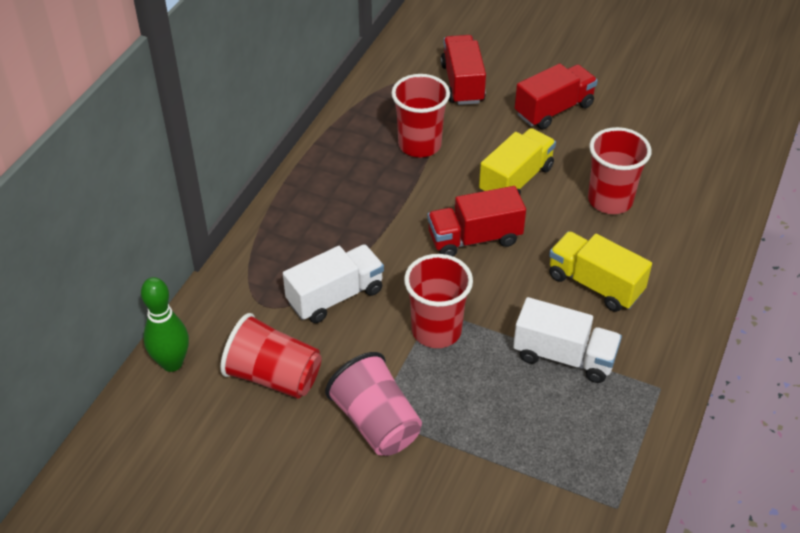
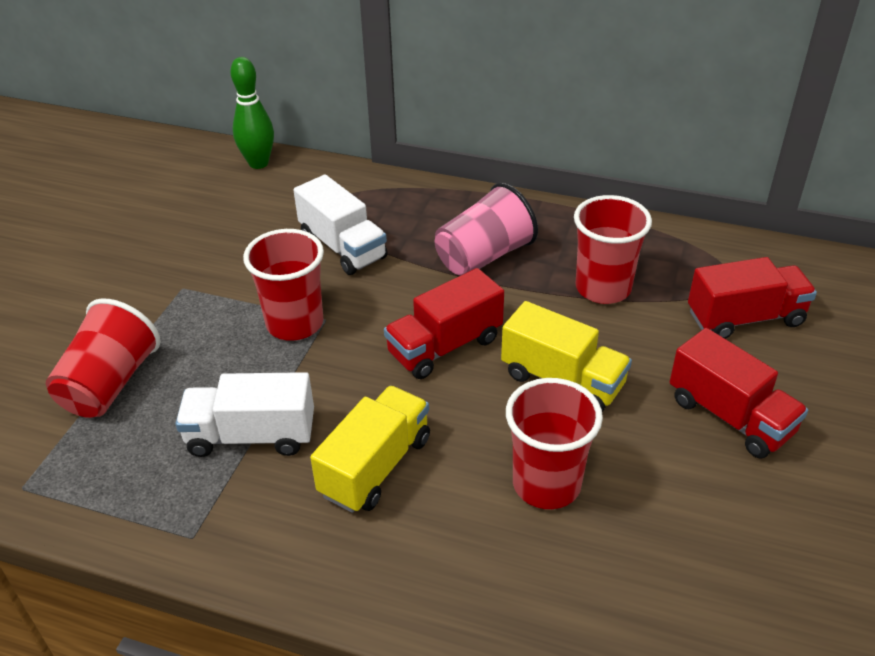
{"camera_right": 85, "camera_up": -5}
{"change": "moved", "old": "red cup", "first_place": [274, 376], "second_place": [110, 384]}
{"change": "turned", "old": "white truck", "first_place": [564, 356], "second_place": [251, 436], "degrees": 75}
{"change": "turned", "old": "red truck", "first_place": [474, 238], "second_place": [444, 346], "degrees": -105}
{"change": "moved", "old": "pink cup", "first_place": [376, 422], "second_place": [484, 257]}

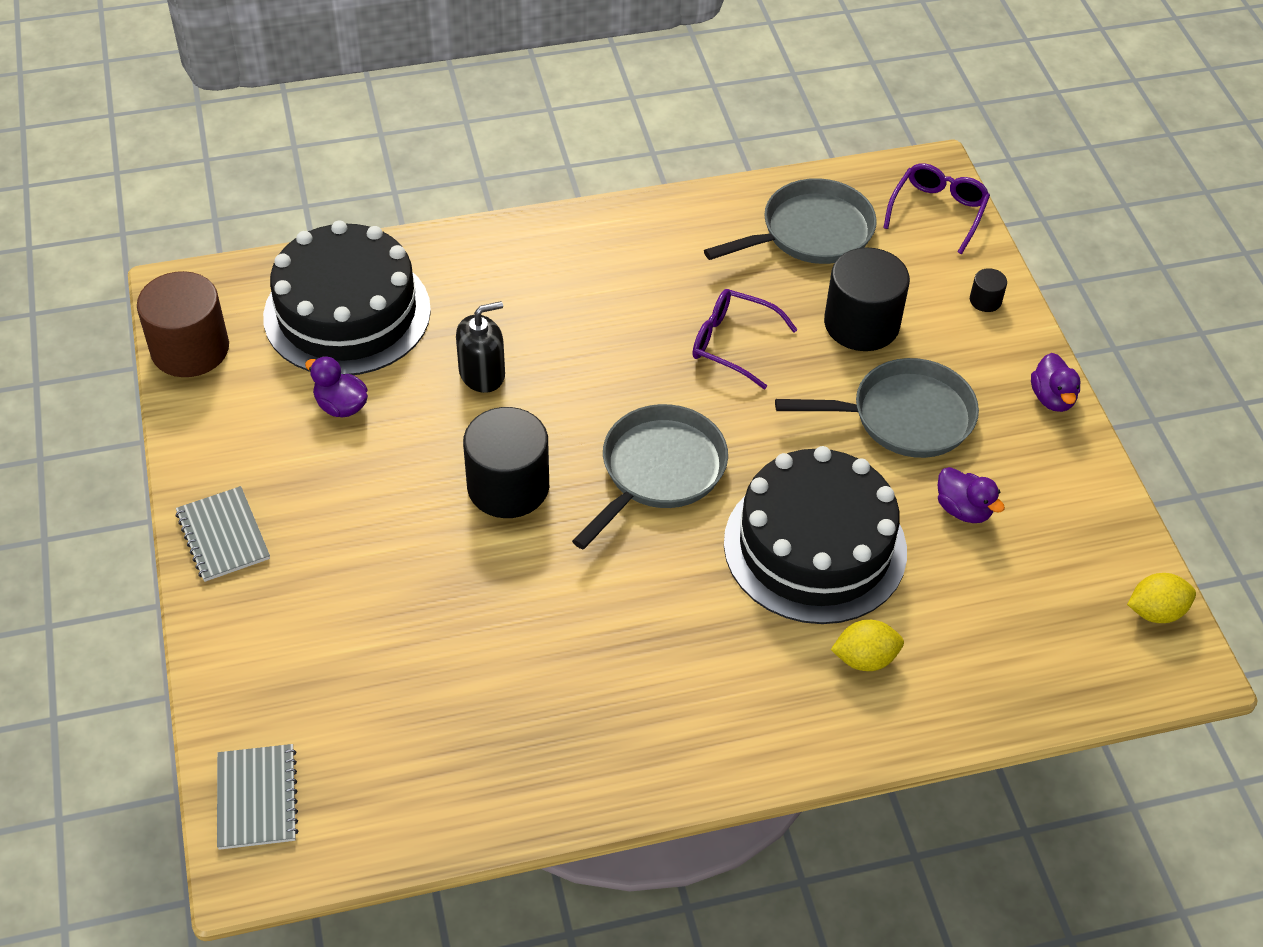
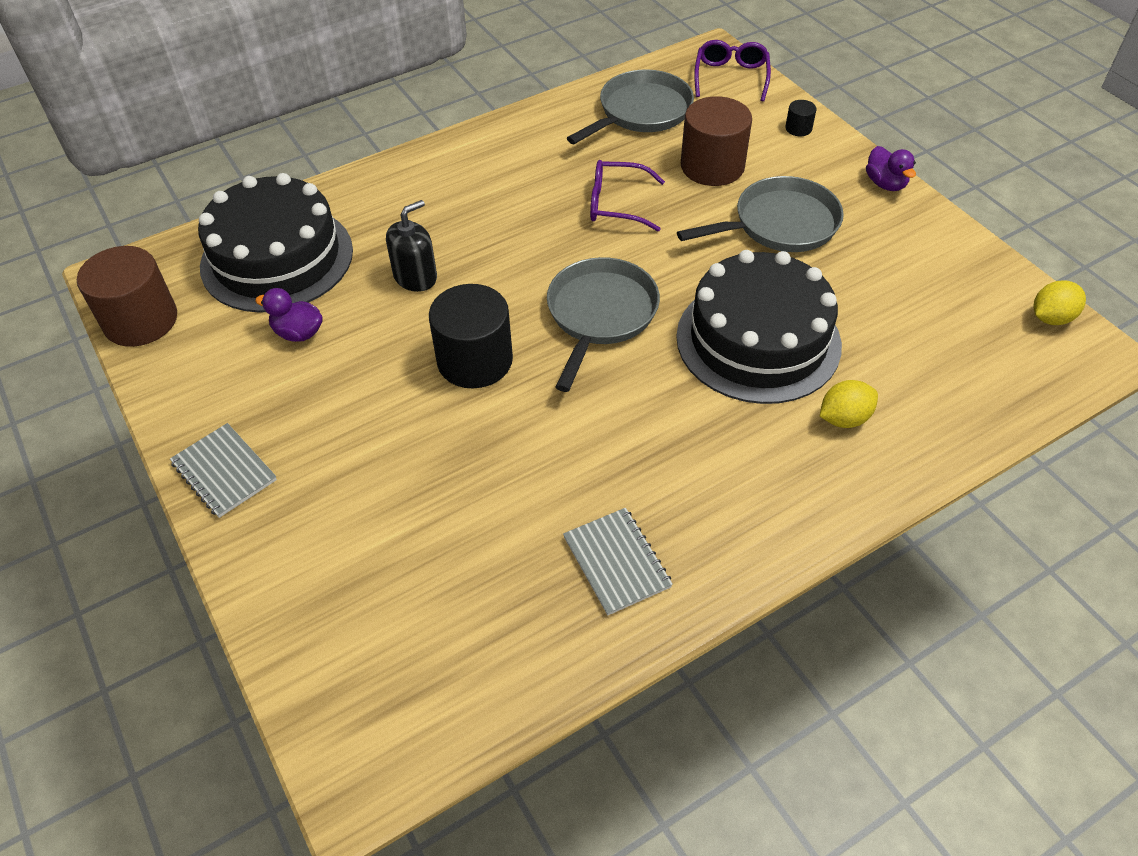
{"camera_right": -15, "camera_up": 0}
{"change": "moved", "old": "grey notebook", "first_place": [257, 798], "second_place": [616, 562]}
{"change": "recoloured", "old": "black cylinder", "new": "brown cylinder", "first_place": [861, 324], "second_place": [712, 166]}
{"change": "removed", "old": "purple duck", "first_place": [963, 509]}

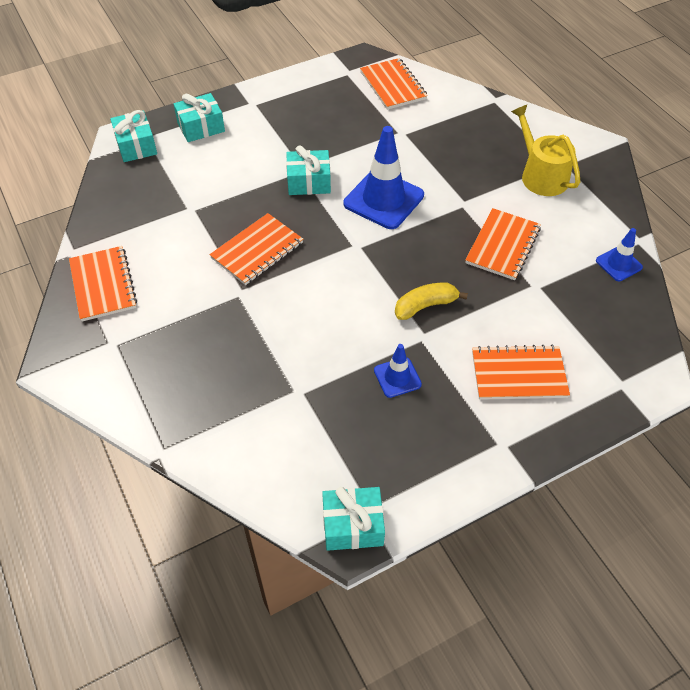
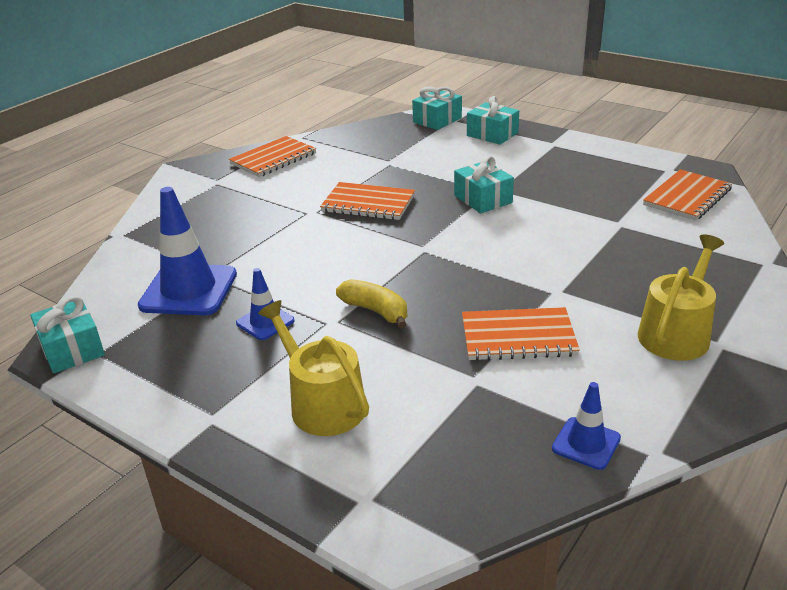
{"camera_right": 65, "camera_up": -20}
{"change": "moved", "old": "blue traffic cone", "first_place": [383, 199], "second_place": [189, 290]}
{"change": "replaced", "old": "orange notebook", "new": "yellow watering can", "first_place": [518, 374], "second_place": [322, 403]}

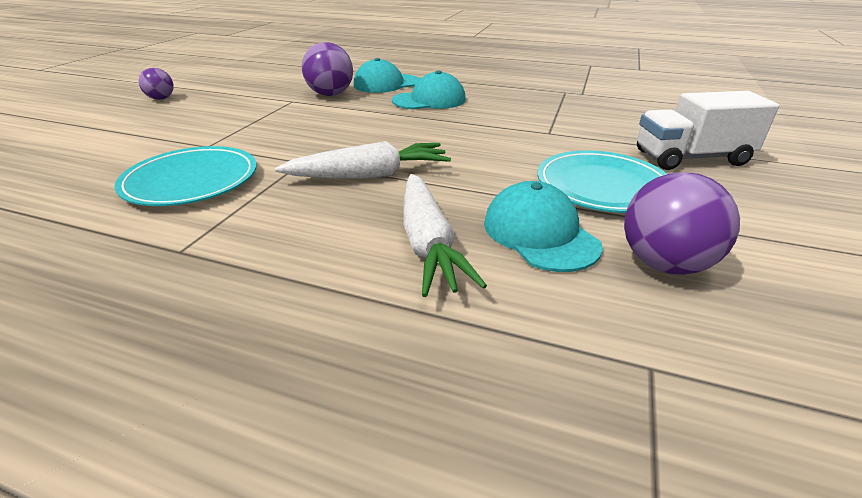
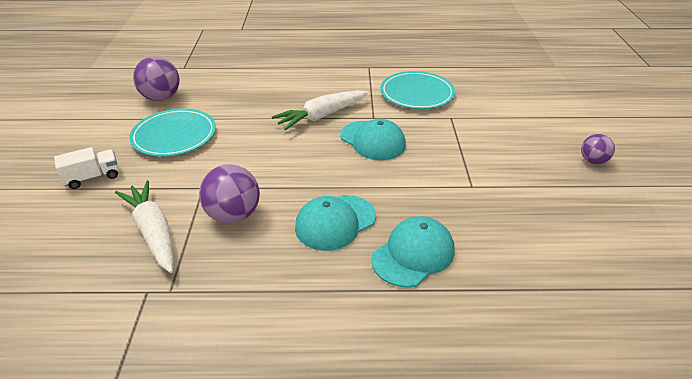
{"camera_right": 160, "camera_up": 5}
{"change": "resized", "old": "white truck", "first_place": [691, 158], "second_place": [93, 177], "factor": 0.62}
{"change": "moved", "old": "white carrot", "first_place": [428, 243], "second_place": [153, 232]}
{"change": "moved", "old": "purple ball", "first_place": [330, 94], "second_place": [233, 215]}
{"change": "moved", "old": "turquoise cap", "first_place": [540, 233], "second_place": [372, 140]}

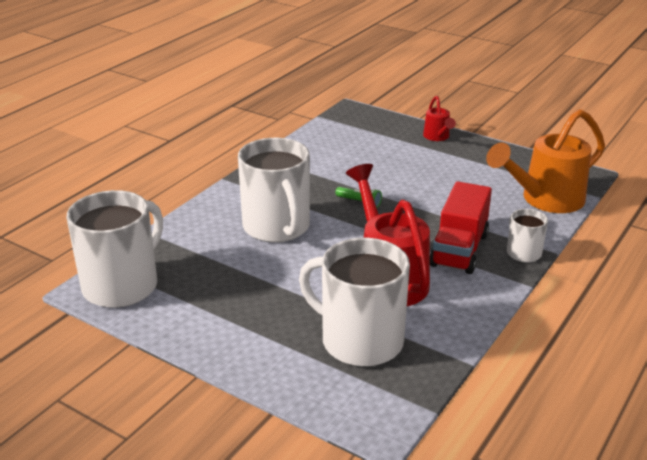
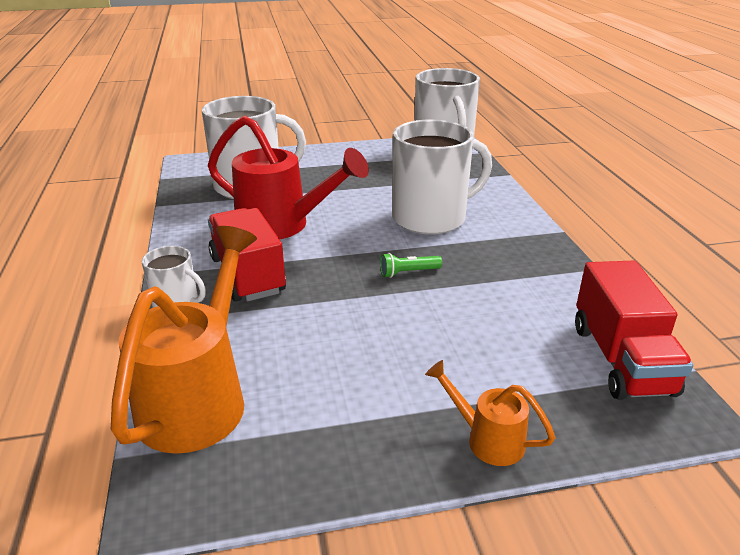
{"camera_right": 135, "camera_up": 0}
{"change": "turned", "old": "white mug", "first_place": [277, 227], "second_place": [431, 218], "degrees": 135}
{"change": "recoloured", "old": "red watering can", "new": "orange watering can", "first_place": [437, 137], "second_place": [487, 439]}
{"change": "added", "new": "red truck", "second_place": [621, 359]}

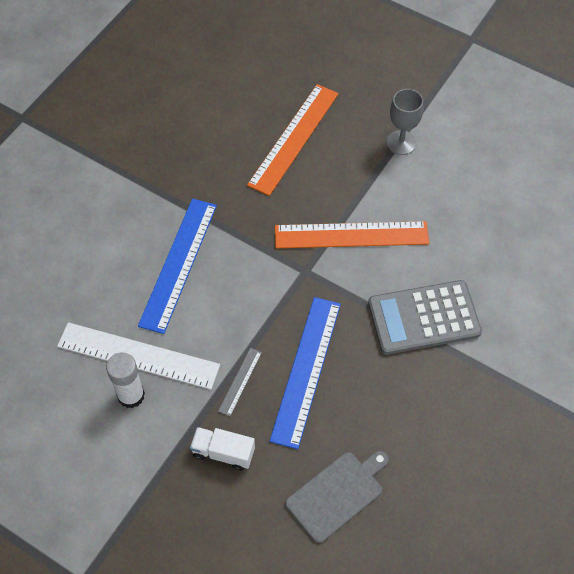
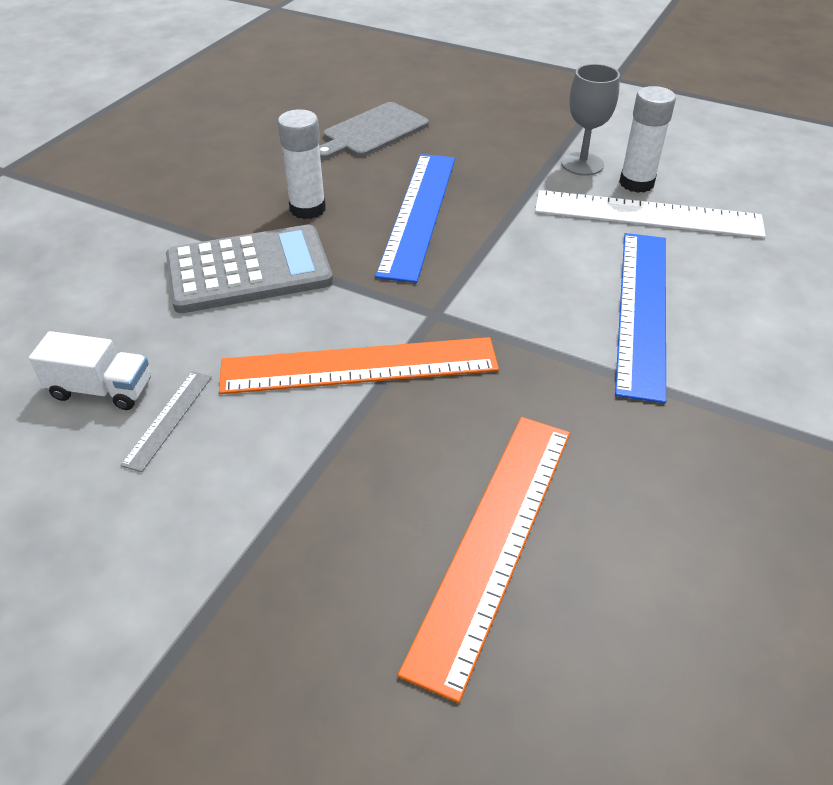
{"camera_right": 175, "camera_up": -15}
{"change": "moved", "old": "white truck", "first_place": [223, 453], "second_place": [101, 390]}
{"change": "moved", "old": "grey ruler", "first_place": [240, 381], "second_place": [168, 419]}
{"change": "added", "new": "white glue stick", "second_place": [307, 209]}
{"change": "moved", "old": "grey goblet", "first_place": [401, 142], "second_place": [582, 164]}

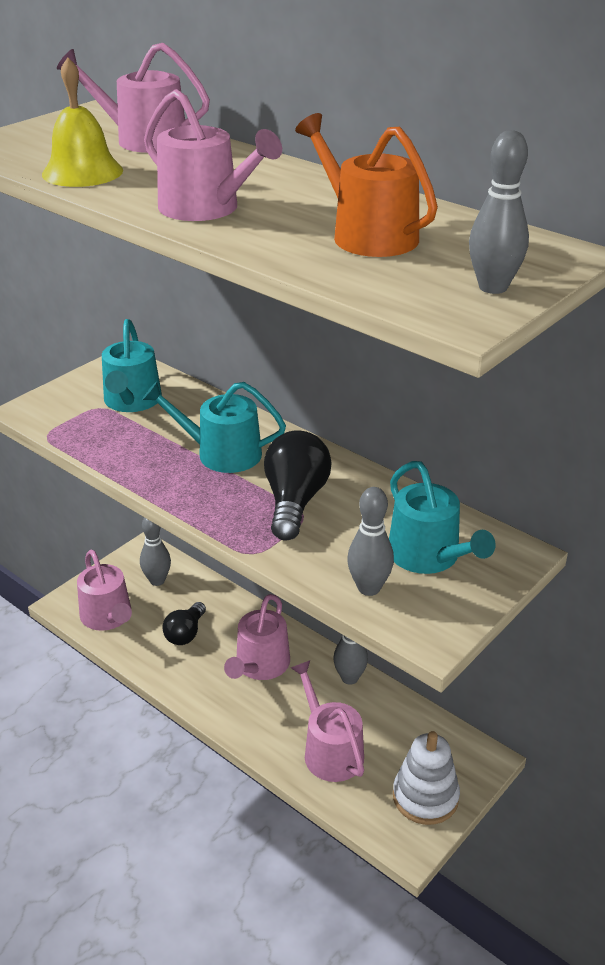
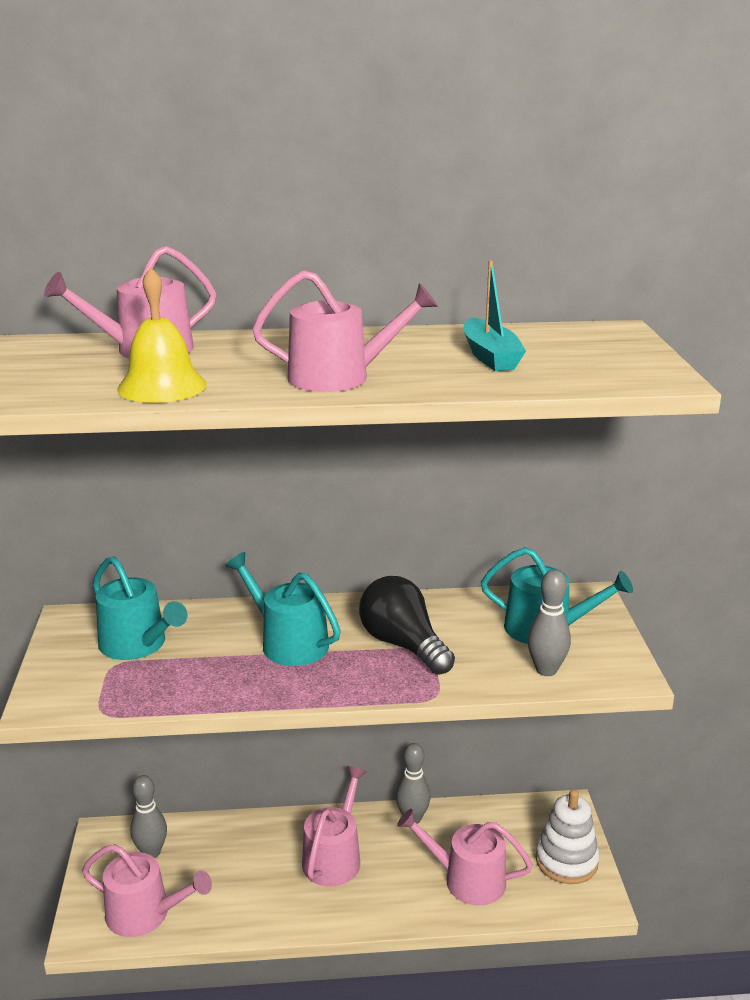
{"camera_right": -45, "camera_up": -10}
{"change": "turned", "old": "turquoise watering can", "first_place": [221, 453], "second_place": [288, 643], "degrees": 75}
{"change": "turned", "old": "pink watering can", "first_place": [260, 665], "second_place": [334, 857], "degrees": -135}
{"change": "replaced", "old": "orange watering can", "new": "turquoise boat", "first_place": [367, 235], "second_place": [490, 356]}
{"change": "removed", "old": "black light bulb", "first_place": [185, 633]}
{"change": "removed", "old": "grey bowling pin", "first_place": [493, 287]}

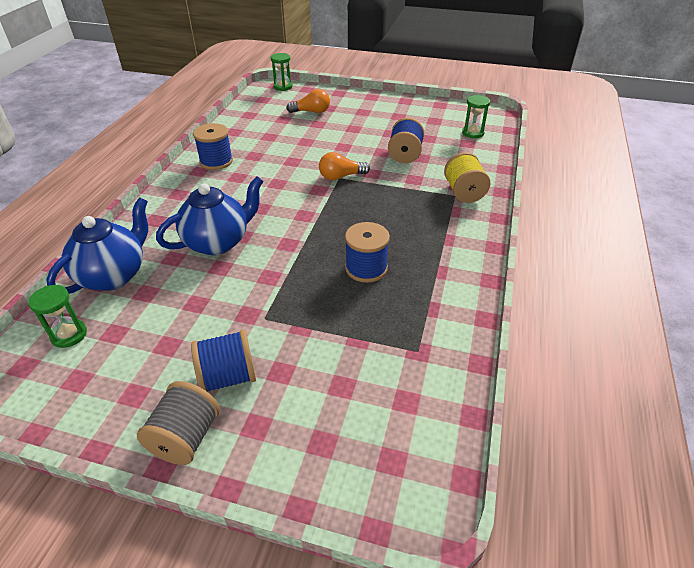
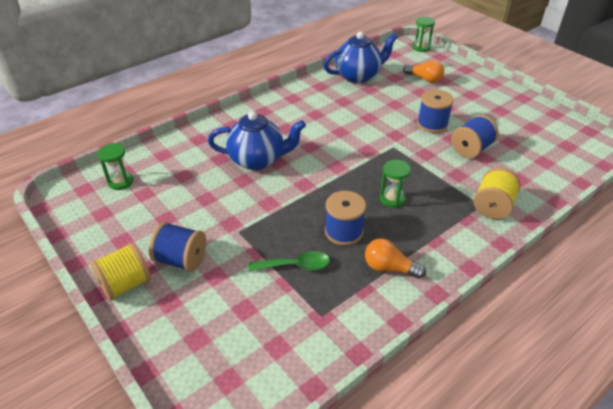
{"camera_right": 35, "camera_up": 0}
{"change": "recoloured", "old": "grey spool", "new": "yellow spool", "first_place": [185, 438], "second_place": [125, 284]}
{"change": "added", "new": "green spoon", "second_place": [295, 266]}
{"change": "moved", "old": "blue teapot", "first_place": [114, 275], "second_place": [358, 76]}
{"change": "moved", "old": "orange light bulb", "first_place": [341, 176], "second_place": [389, 268]}
{"change": "moved", "old": "green hourglass", "first_place": [473, 133], "second_place": [392, 199]}
{"change": "moved", "old": "blue spool", "first_place": [216, 161], "second_place": [432, 124]}

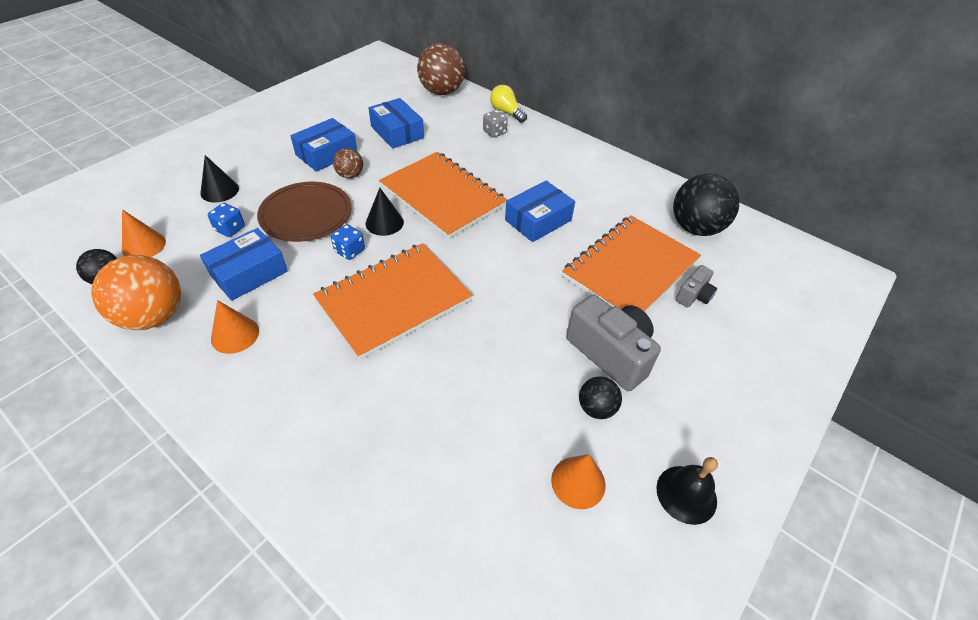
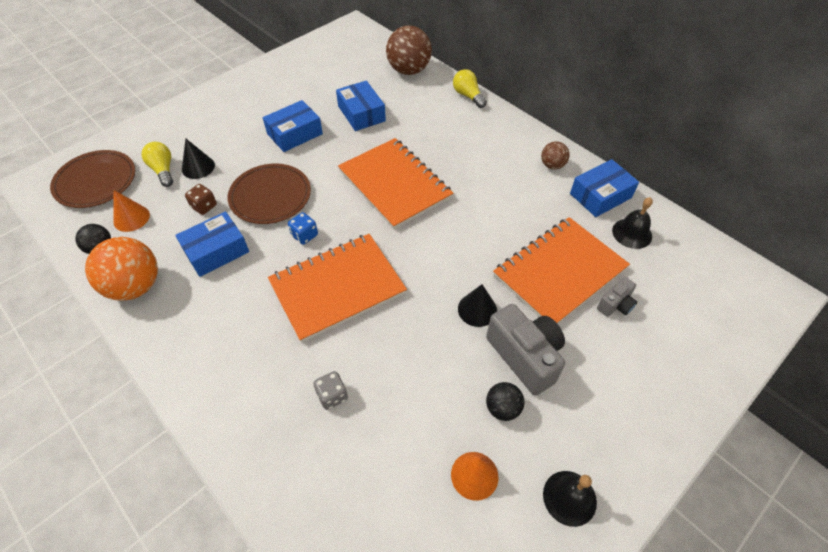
{"camera_right": 10, "camera_up": 5}
{"change": "added", "new": "brown plate", "second_place": [96, 181]}
{"change": "added", "new": "yellow light bulb", "second_place": [163, 170]}
{"change": "recoloured", "old": "blue dice", "new": "brown dice", "first_place": [230, 229], "second_place": [204, 206]}
{"change": "moved", "old": "grey dice", "first_place": [494, 132], "second_place": [332, 396]}
{"change": "moved", "old": "black cone", "first_place": [384, 222], "second_place": [477, 309]}
{"change": "moved", "old": "brown ball", "first_place": [350, 175], "second_place": [552, 165]}
{"change": "moved", "old": "blue box", "first_place": [538, 220], "second_place": [600, 196]}
{"change": "replaced", "old": "black ball", "new": "black bell", "first_place": [695, 228], "second_place": [632, 233]}
{"change": "removed", "old": "orange cone", "first_place": [235, 335]}

